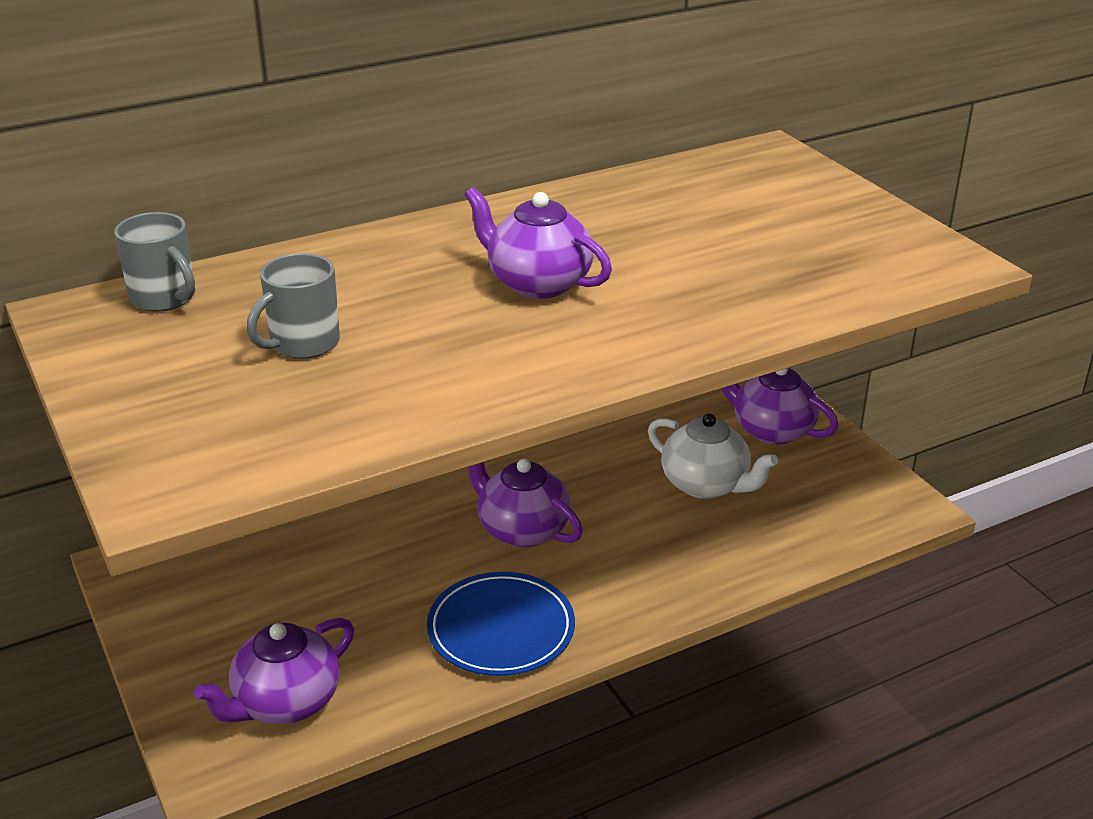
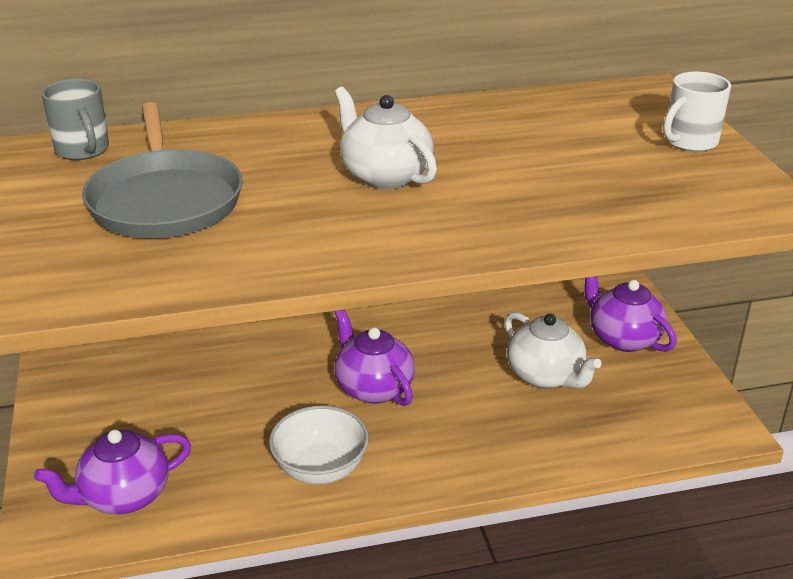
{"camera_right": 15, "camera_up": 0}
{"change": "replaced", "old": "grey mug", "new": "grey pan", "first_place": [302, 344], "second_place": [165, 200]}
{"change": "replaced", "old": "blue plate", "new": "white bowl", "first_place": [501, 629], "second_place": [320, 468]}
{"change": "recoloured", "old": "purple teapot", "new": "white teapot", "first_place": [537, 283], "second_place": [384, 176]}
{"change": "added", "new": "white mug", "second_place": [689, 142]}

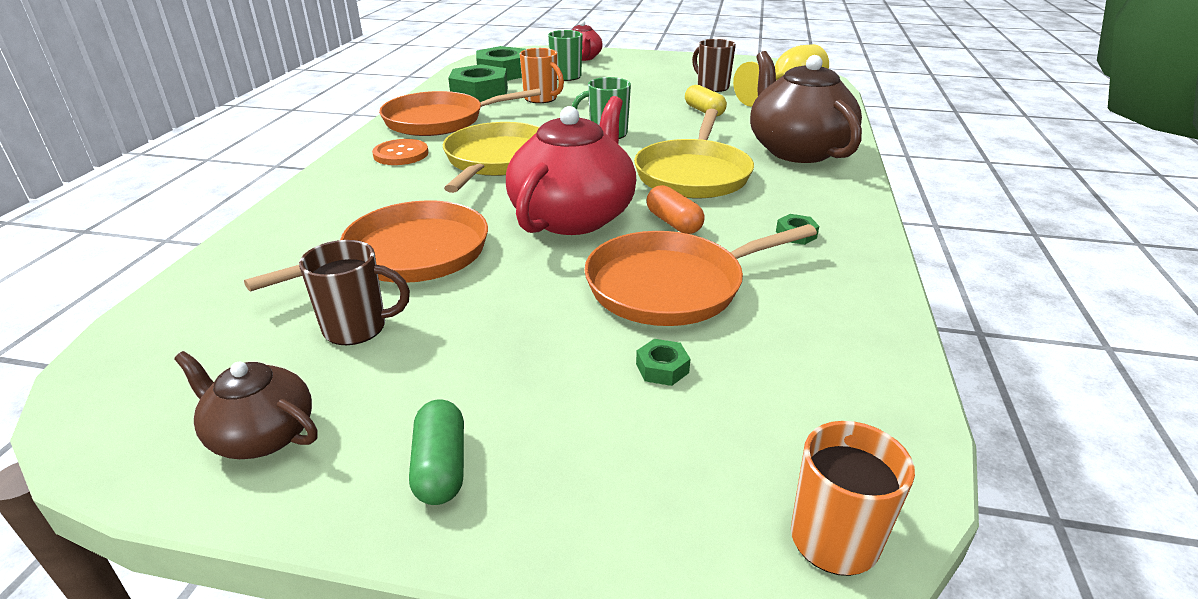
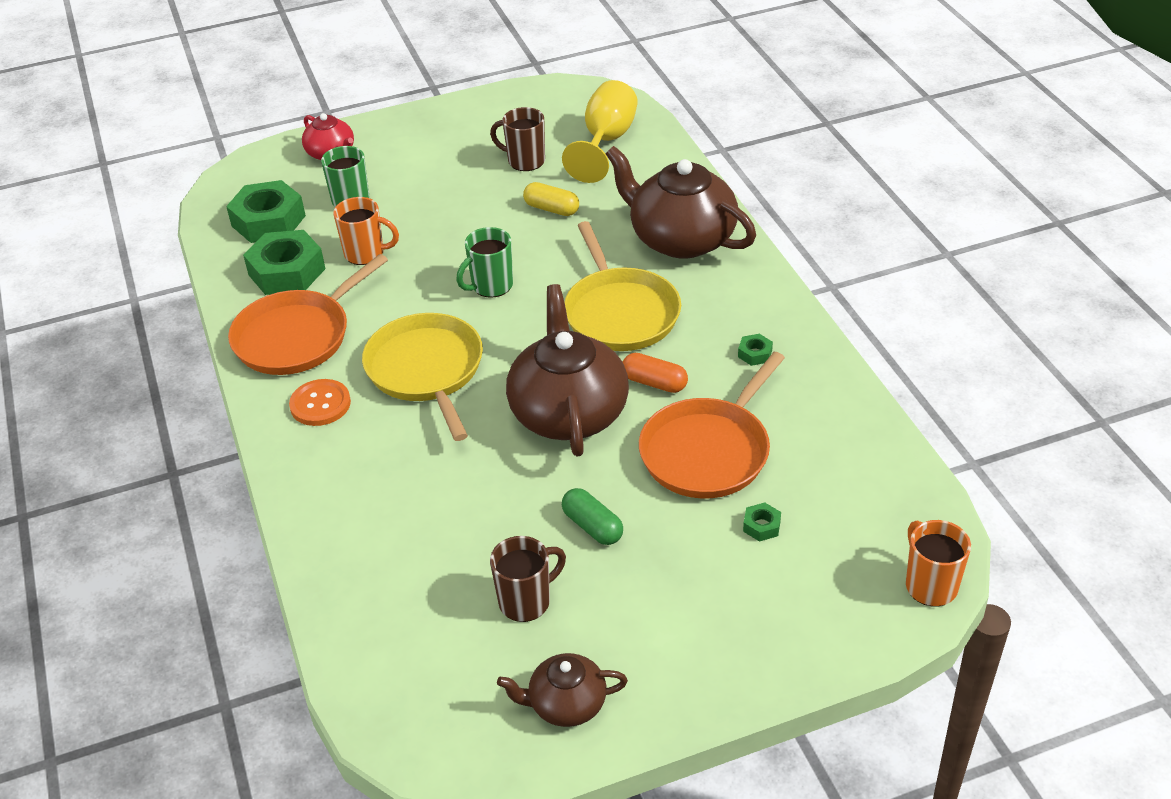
{"camera_right": -30, "camera_up": 10}
{"change": "recoloured", "old": "red teapot", "new": "brown teapot", "first_place": [573, 216], "second_place": [568, 412]}
{"change": "moved", "old": "green capsule", "first_place": [441, 467], "second_place": [592, 526]}
{"change": "removed", "old": "orange pan", "first_place": [409, 255]}

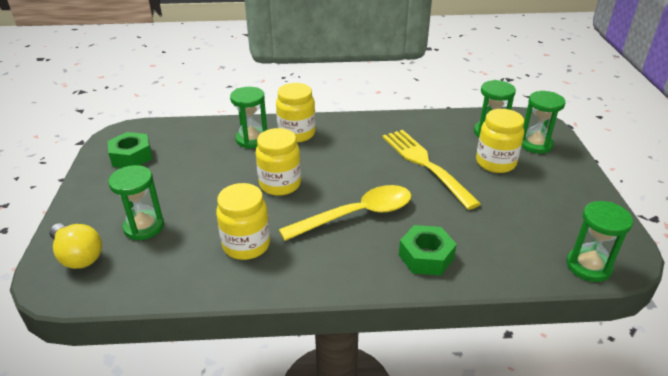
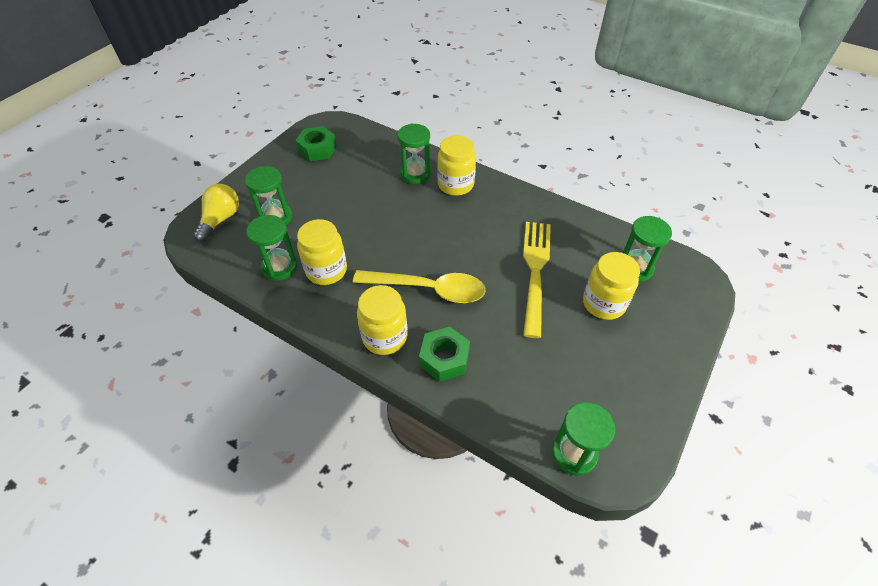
{"camera_right": 35, "camera_up": 15}
{"change": "turned", "old": "yellow light bulb", "first_place": [78, 256], "second_place": [220, 219], "degrees": -150}
{"change": "moved", "old": "green hourglass", "first_place": [535, 144], "second_place": [279, 267]}
{"change": "moved", "old": "yellow jar", "first_place": [280, 184], "second_place": [385, 337]}

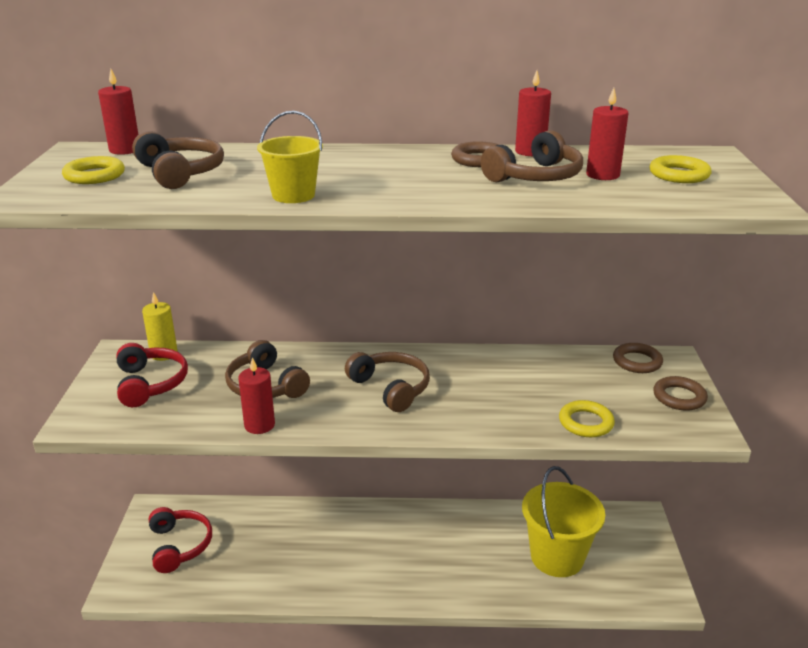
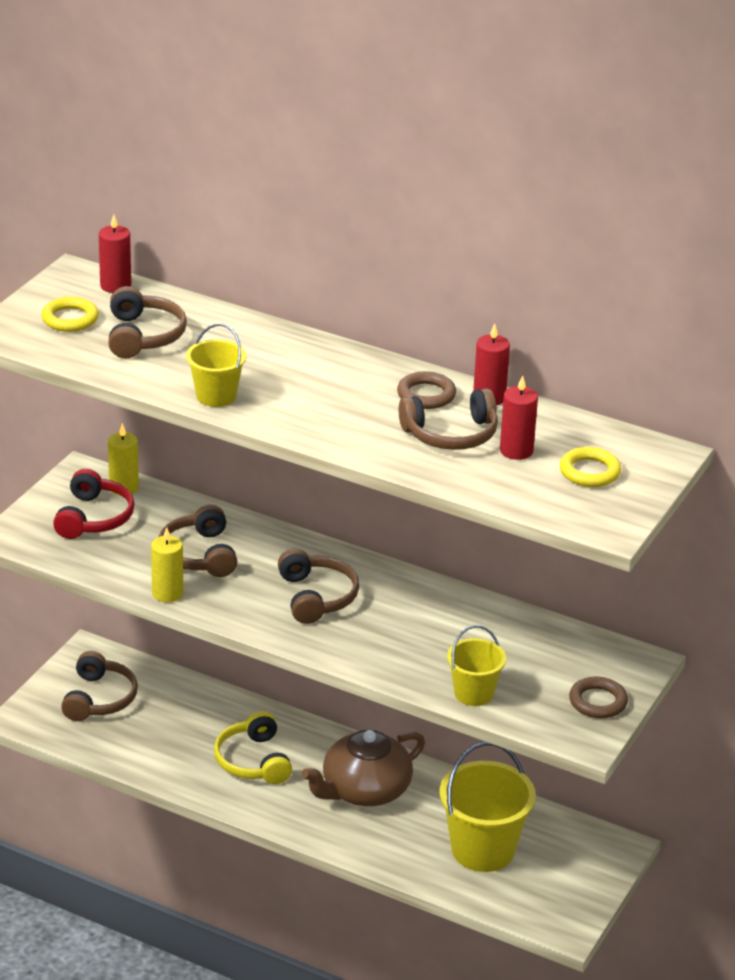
{"camera_right": 25, "camera_up": 5}
{"change": "recoloured", "old": "red headphones", "new": "brown headphones", "first_place": [179, 545], "second_place": [99, 698]}
{"change": "recoloured", "old": "red candle", "new": "yellow candle", "first_place": [259, 425], "second_place": [167, 593]}
{"change": "added", "new": "yellow headphones", "second_place": [253, 761]}
{"change": "added", "new": "brown teapot", "second_place": [364, 790]}
{"change": "replaced", "old": "yellow ring", "new": "yellow bucket", "first_place": [586, 423], "second_place": [473, 693]}
{"change": "removed", "old": "brown ring", "first_place": [637, 362]}

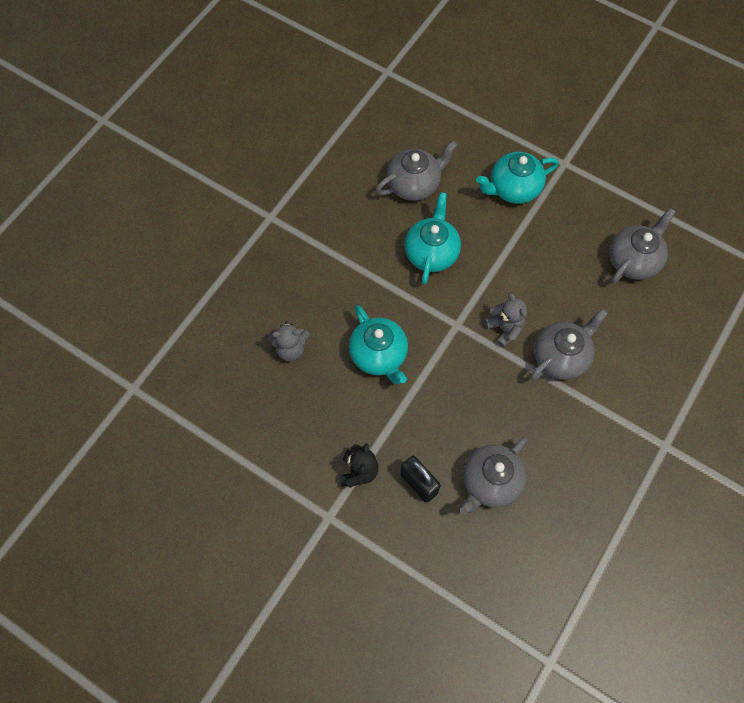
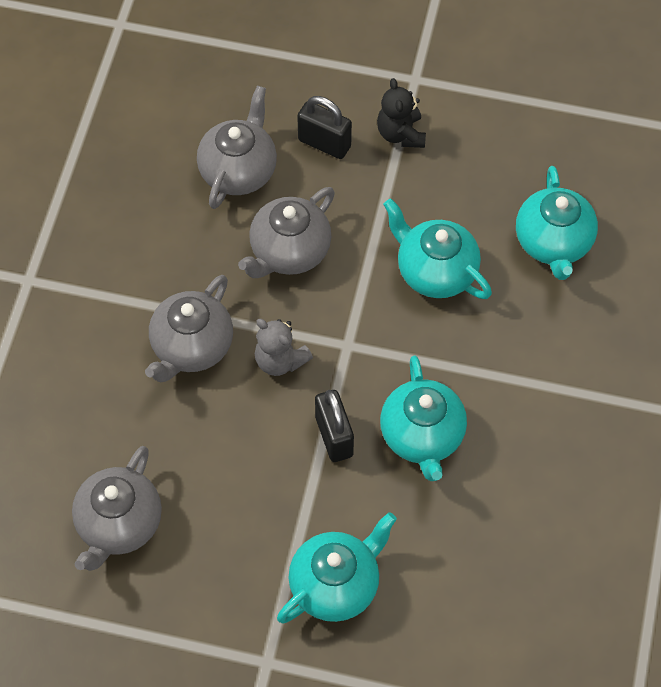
{"camera_right": 160, "camera_up": -5}
{"change": "moved", "old": "grey teapot", "first_place": [414, 184], "second_place": [289, 252]}
{"change": "added", "new": "black padlock", "second_place": [334, 436]}
{"change": "replaced", "old": "grey teddy bear", "new": "turquoise teapot", "first_place": [291, 348], "second_place": [553, 243]}

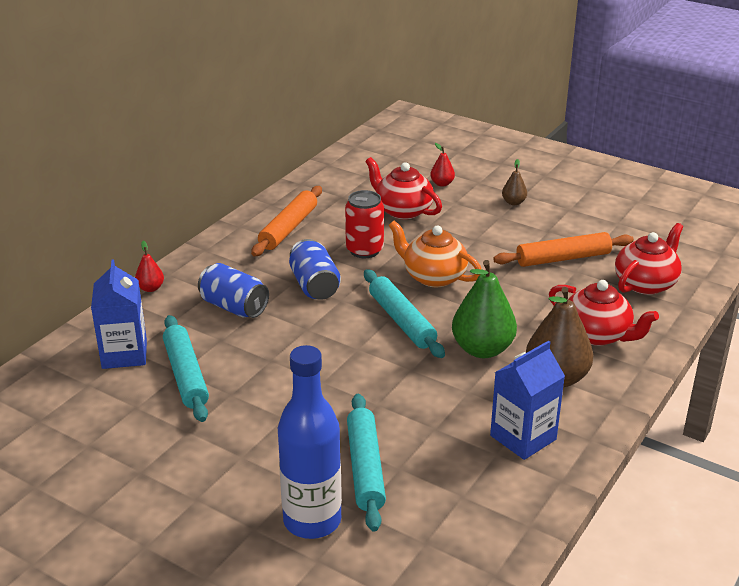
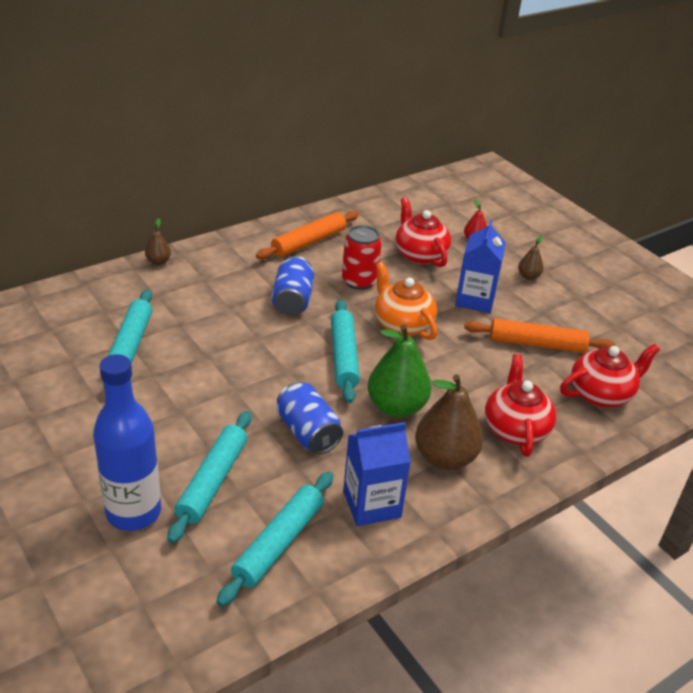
{"camera_right": 20, "camera_up": 5}
{"change": "recoloured", "old": "red pear", "new": "brown pear", "first_place": [150, 288], "second_place": [158, 261]}
{"change": "added", "new": "turquoise rolling pin", "second_place": [279, 543]}
{"change": "moved", "old": "blue can", "first_place": [234, 307], "second_place": [308, 432]}
{"change": "moved", "old": "blue carton", "first_place": [124, 354], "second_place": [475, 299]}
{"change": "turned", "old": "red teapot", "first_place": [597, 335], "second_place": [515, 429], "degrees": -150}

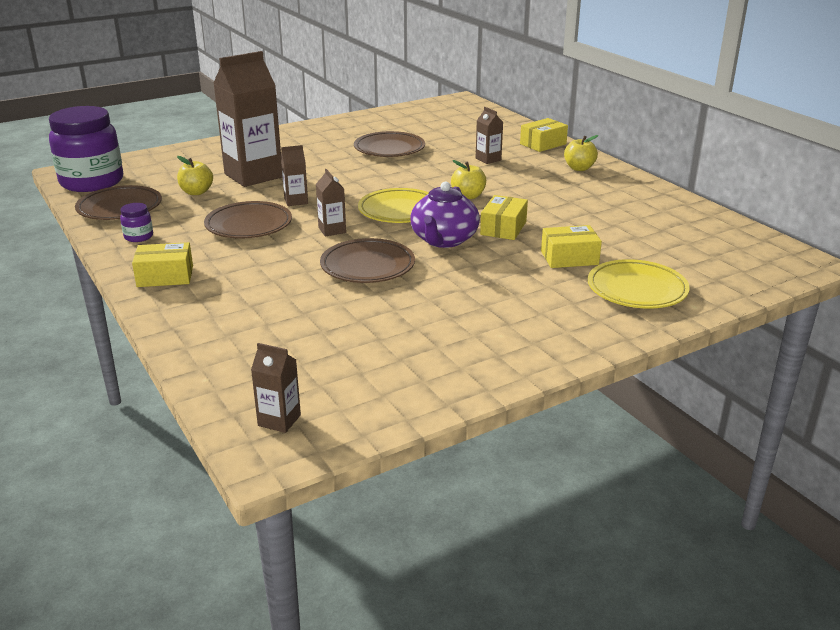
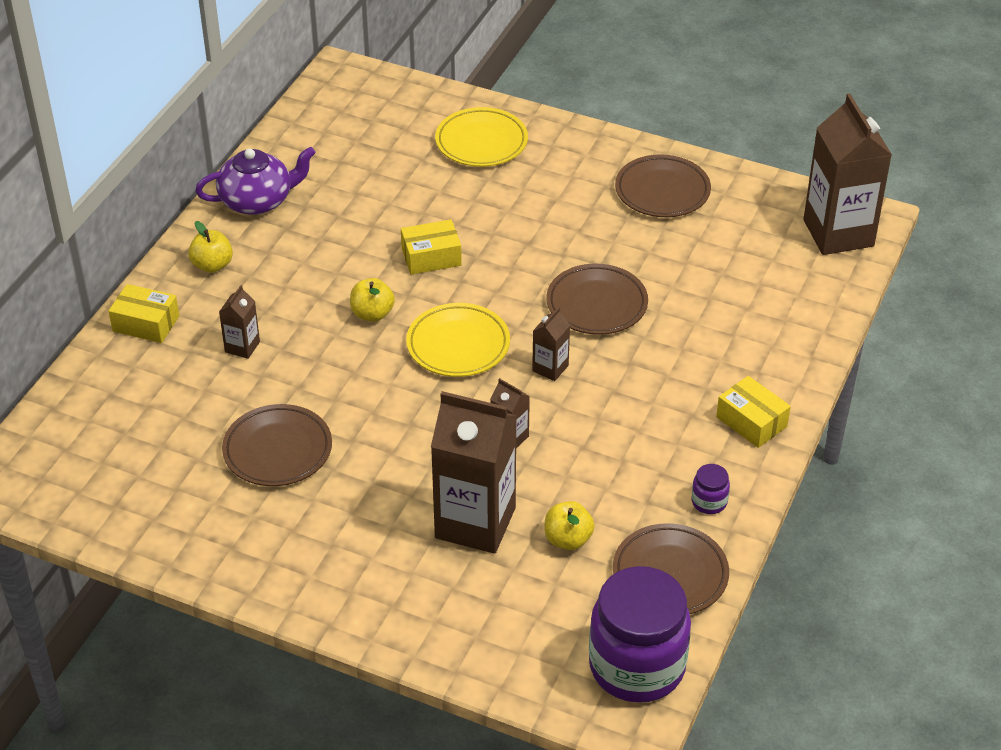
{"camera_right": -125, "camera_up": 15}
{"change": "moved", "old": "purple teapot", "first_place": [444, 240], "second_place": [258, 200]}
{"change": "moved", "old": "brown plate", "first_place": [249, 225], "second_place": [662, 191]}
{"change": "resized", "old": "brown carton", "first_place": [279, 420], "second_place": [838, 233], "factor": 2.23}
{"change": "removed", "old": "yellow box", "first_place": [569, 258]}

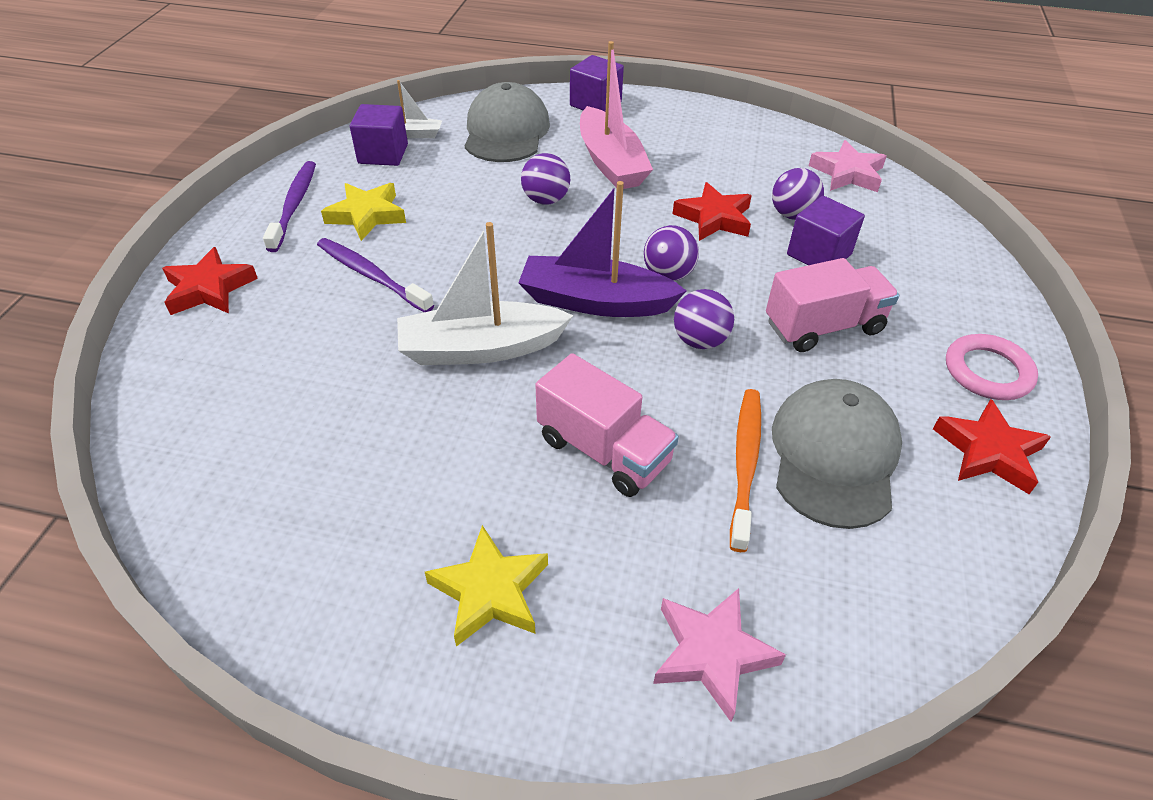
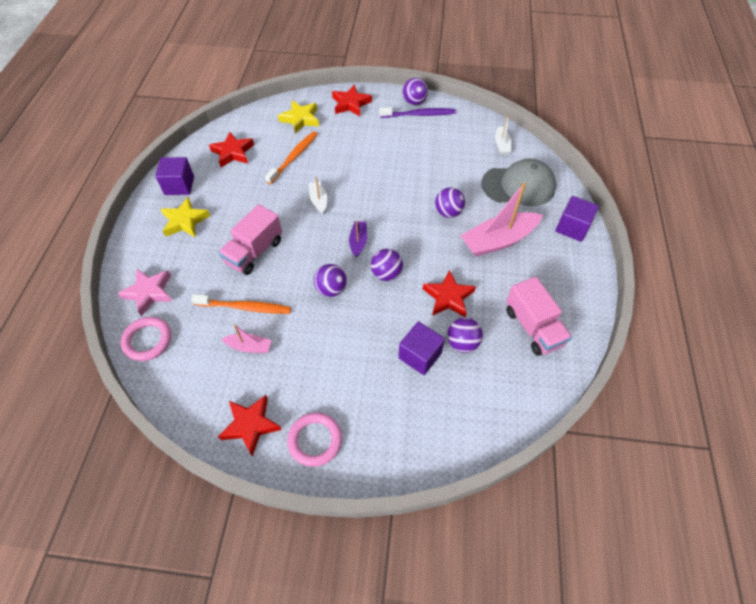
{"camera_right": 85, "camera_up": 10}
{"change": "added", "new": "pink ring", "second_place": [147, 340]}
{"change": "moved", "old": "purple cube", "first_place": [383, 154], "second_place": [179, 185]}
{"change": "added", "new": "red star", "second_place": [233, 152]}
{"change": "replaced", "old": "grey cap", "new": "pink boat", "first_place": [834, 455], "second_place": [249, 347]}
{"change": "added", "new": "orange toothbrush", "second_place": [294, 157]}
{"change": "moved", "old": "yellow star", "first_place": [367, 215], "second_place": [300, 119]}
{"change": "resized", "old": "white boat", "first_place": [481, 348], "second_place": [318, 200], "factor": 0.5}
{"change": "resized", "old": "purple boat", "first_place": [595, 302], "second_place": [358, 242], "factor": 0.5}
{"change": "added", "new": "purple ball", "second_place": [414, 102]}
{"change": "moved", "old": "pink truck", "first_place": [823, 327], "second_place": [533, 327]}
{"change": "removed", "old": "purple toothbrush", "first_place": [371, 275]}
{"change": "removed", "old": "pink star", "first_place": [847, 173]}

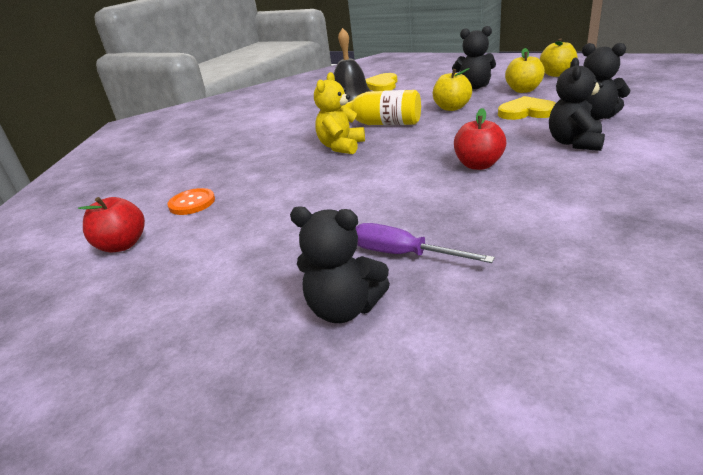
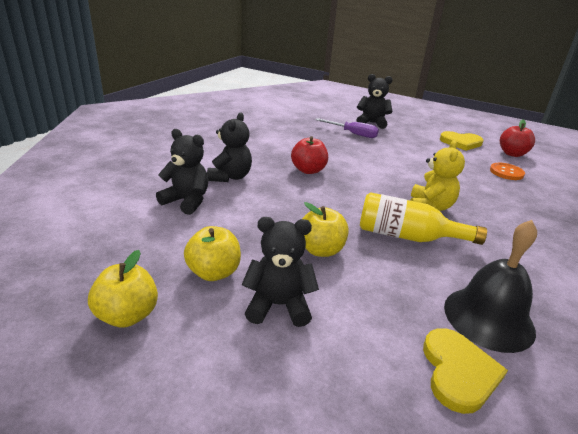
{"camera_right": 170, "camera_up": 0}
{"change": "moved", "old": "yellow heart", "first_place": [526, 112], "second_place": [461, 142]}

